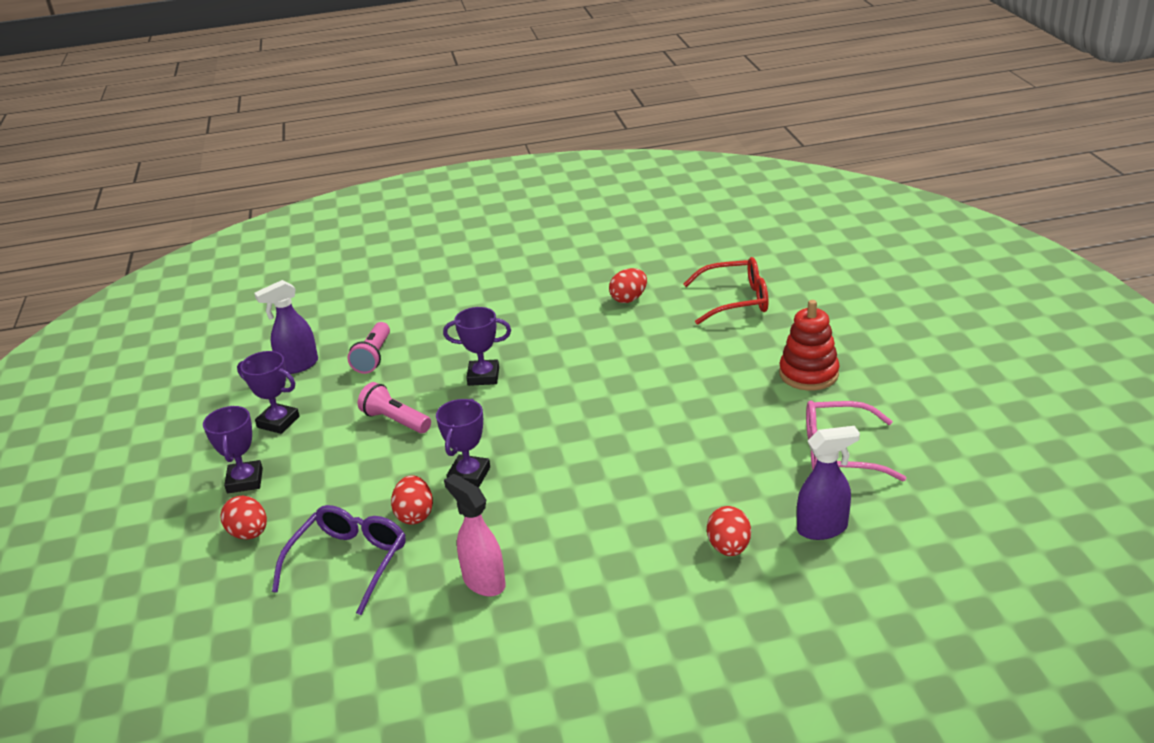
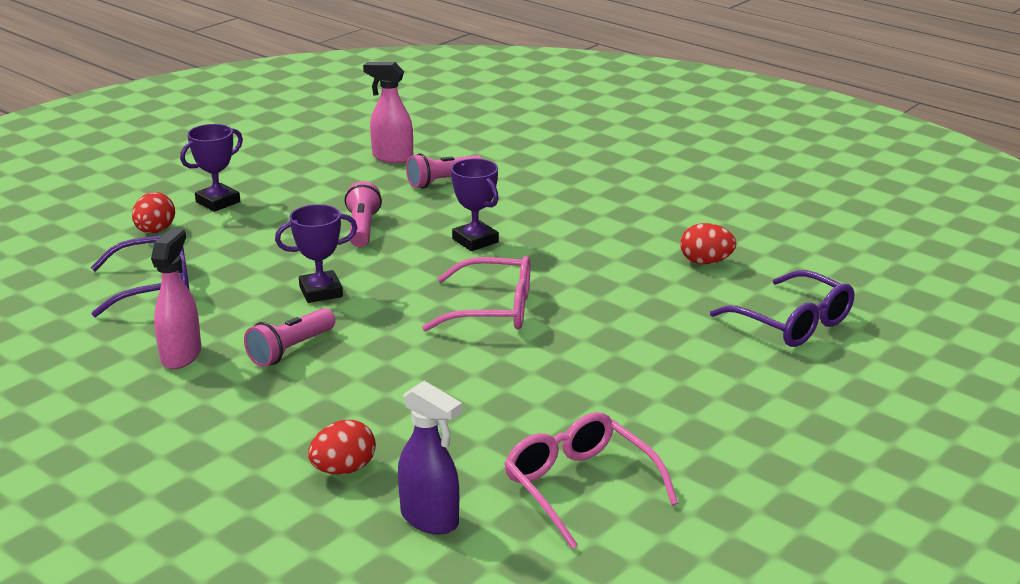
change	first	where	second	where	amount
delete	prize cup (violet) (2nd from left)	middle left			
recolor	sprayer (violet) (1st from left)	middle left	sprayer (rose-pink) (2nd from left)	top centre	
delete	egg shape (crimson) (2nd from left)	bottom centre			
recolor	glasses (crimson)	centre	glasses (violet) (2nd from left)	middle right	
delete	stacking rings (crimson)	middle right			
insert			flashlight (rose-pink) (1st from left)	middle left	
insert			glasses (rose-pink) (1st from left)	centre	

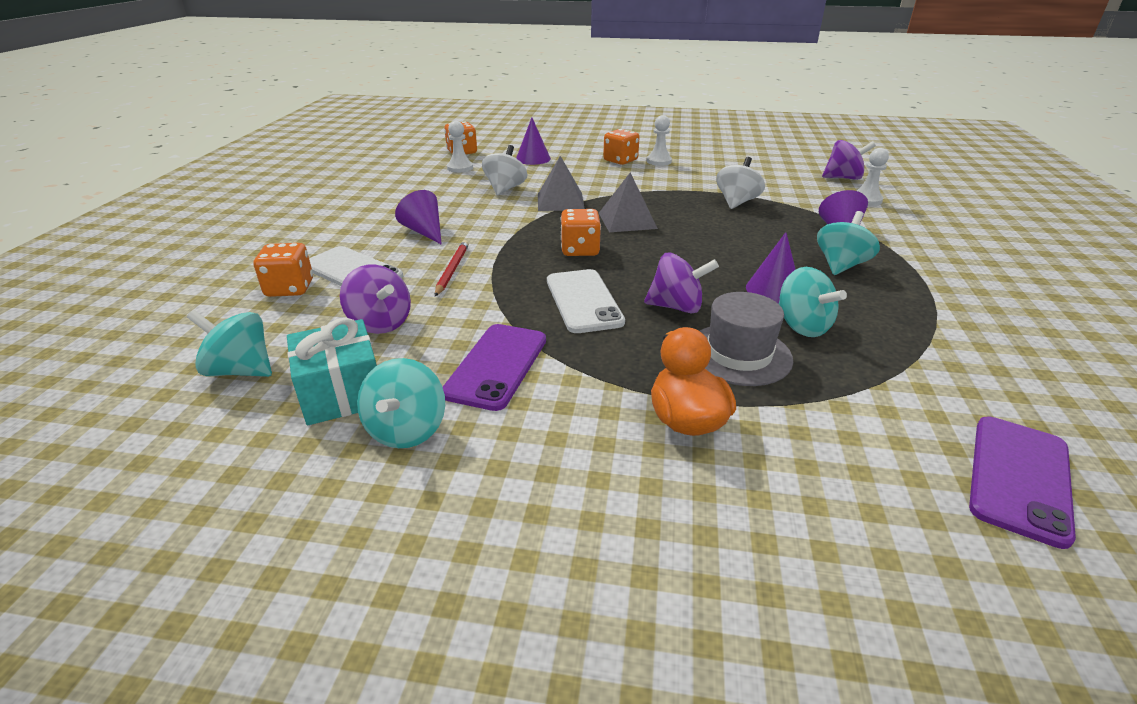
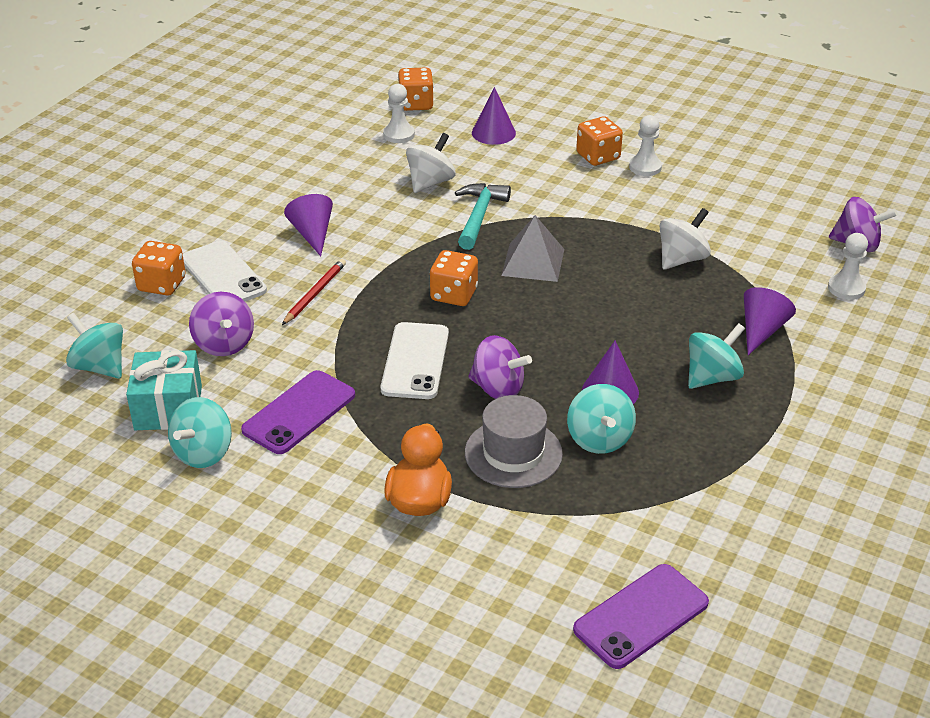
change	first	where	second	where	amount
replace	pyramid (grey) (1st from left)	top centre	hammer (aqua)	top centre	

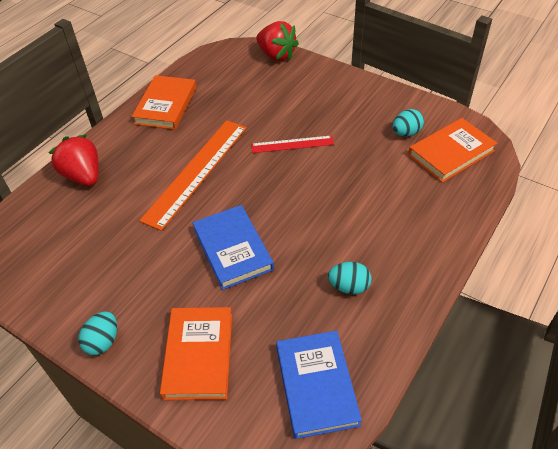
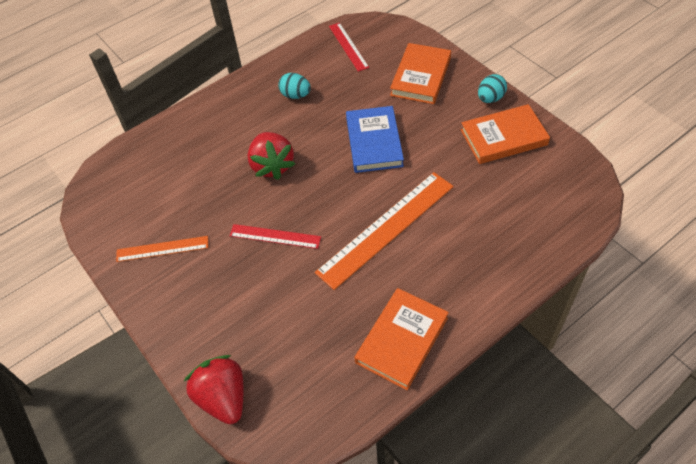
change	first	where	second	where	amount
move	berry (crimson) (1st from left in the first image)	middle left	berry (crimson) (2nd from left)	centre	
replace	hardcover (royal blue) (2nd from left)	bottom centre	measuring stick (crimson) (2nd from left)	top centre	
delete	egg shape (aqua) (3rd from left)	top right			
move	hardcover (orange-coloured) (3rd from left)	middle right		top right	
insert			measuring stick (orange-coloured) (1st from left)	middle left	

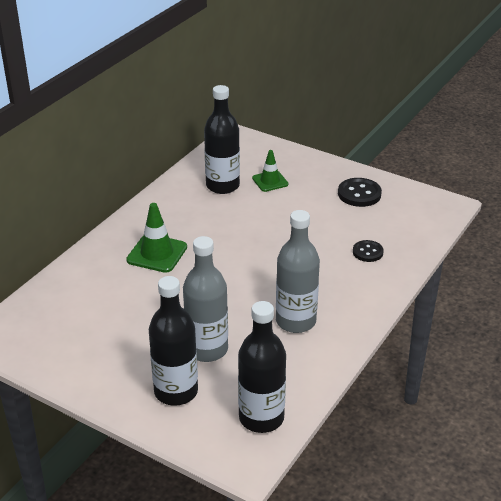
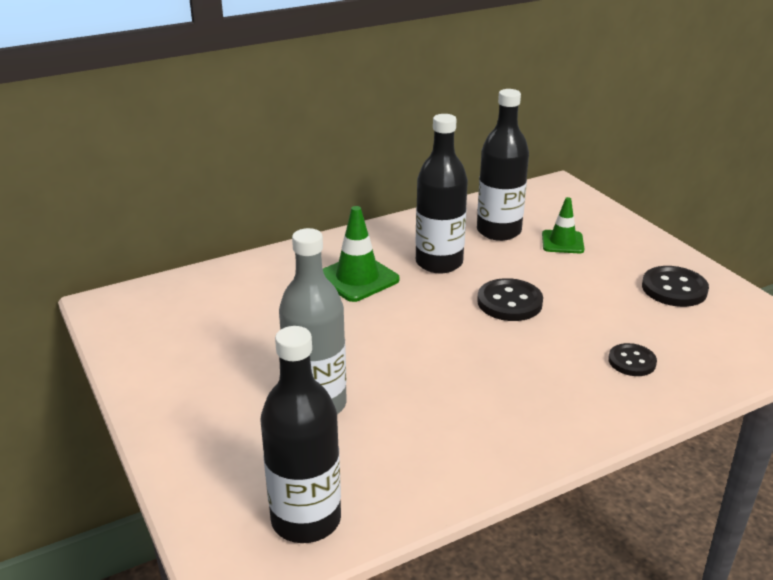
change	first	where	second	where	amount
move	flask (black) (1st from left in the first image)	bottom centre	flask (black) (2nd from left)	top centre	
delete	flask (grey) (2nd from left)	centre			
insert			sewing button (black) (1st from left)	centre	

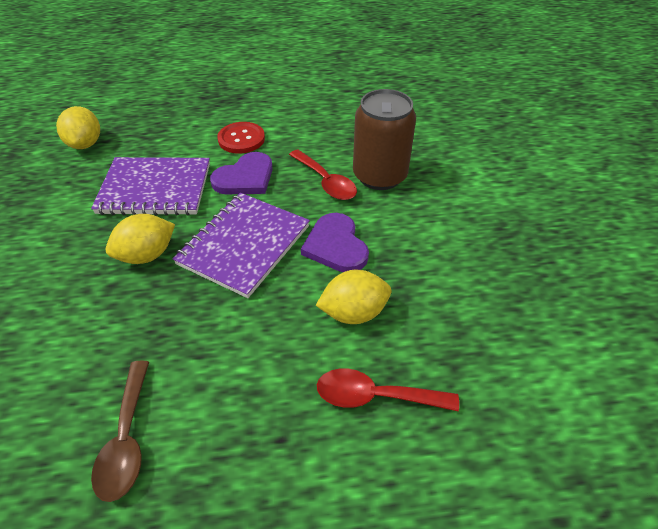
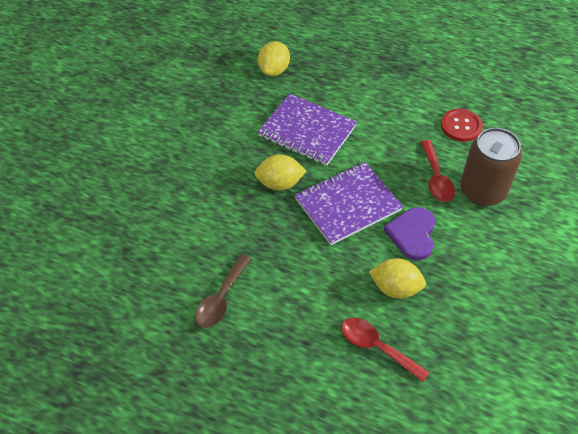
change	first	where	second	where	amount
delete	love heart (violet) (1st from left)	top centre			
move	sewing button (crimson)	top centre		top right	

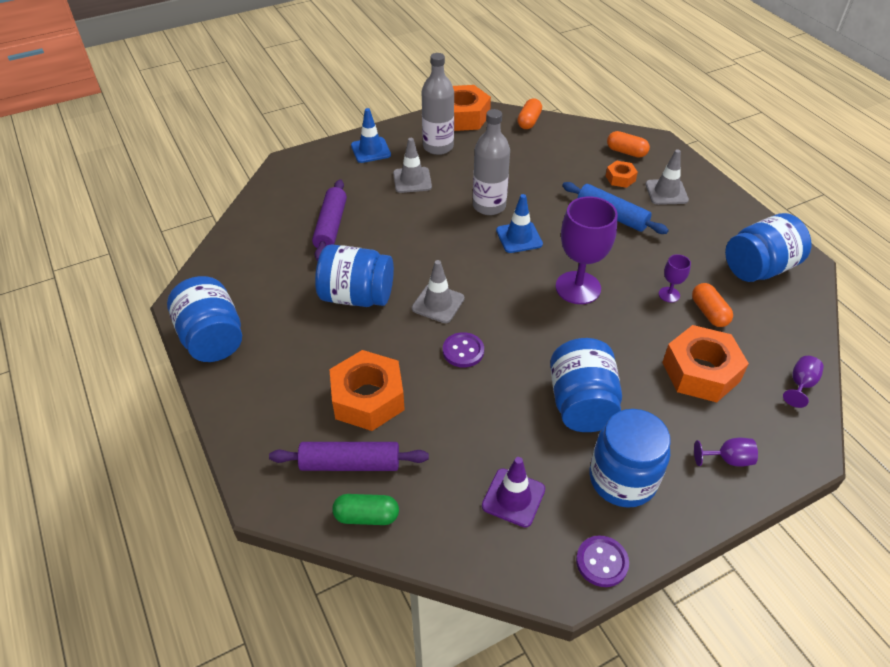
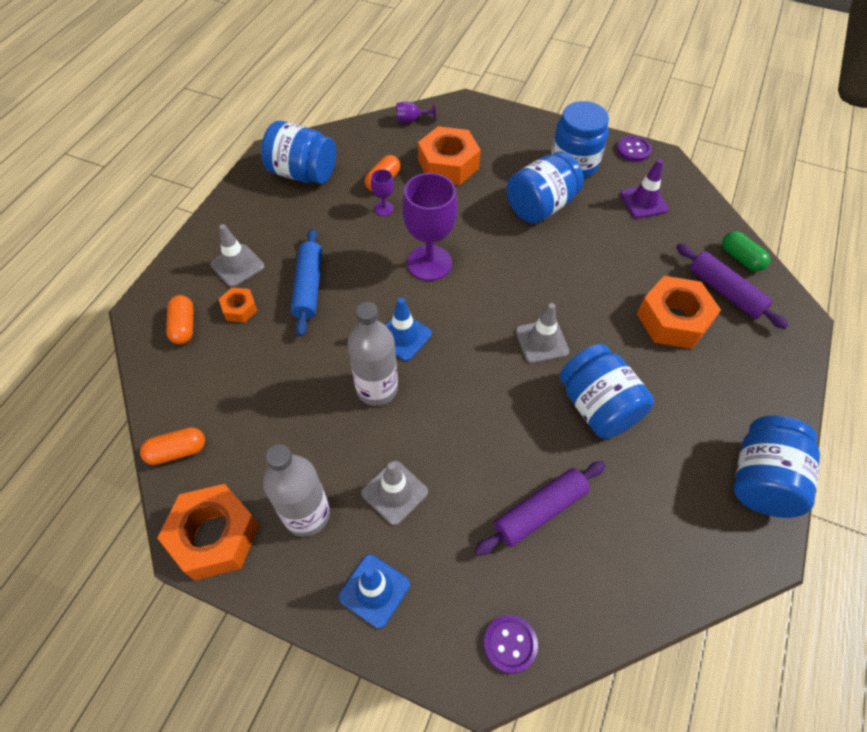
change	first	where	second	where	amount
move	sewing button (violet) (1st from left)	centre		bottom centre	
delete	chalice (violet) (3rd from left)	bottom right			

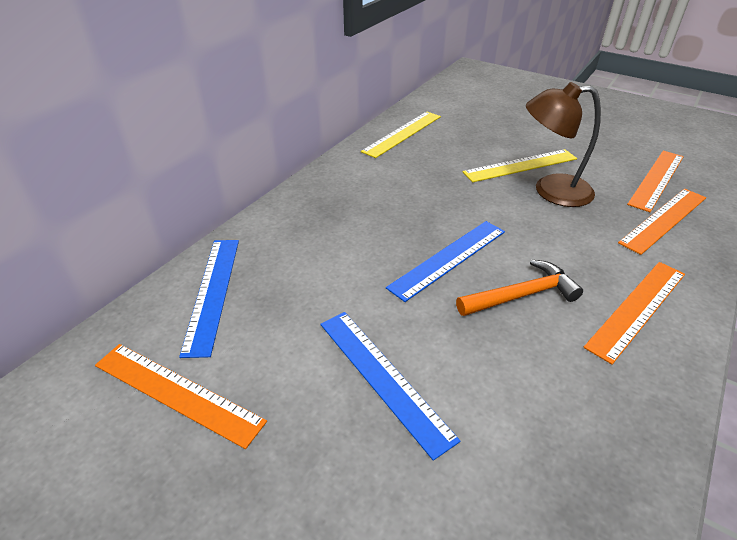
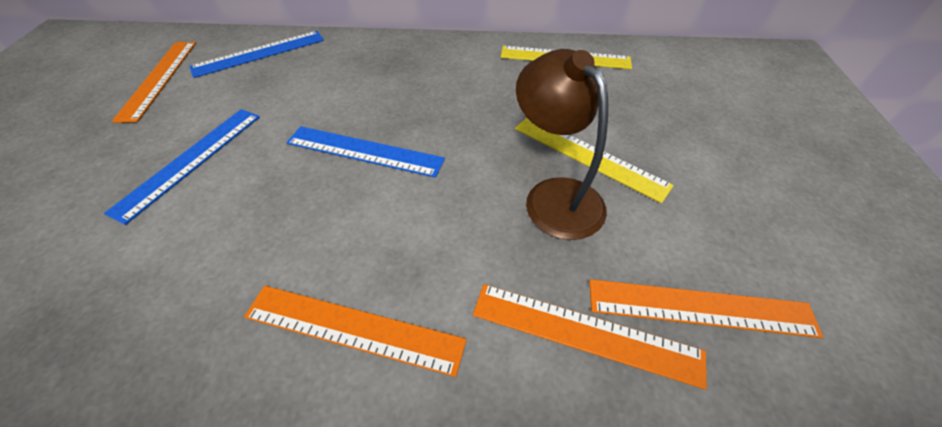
change	first	where	second	where	amount
delete	hammer (orange-coloured)	middle right			

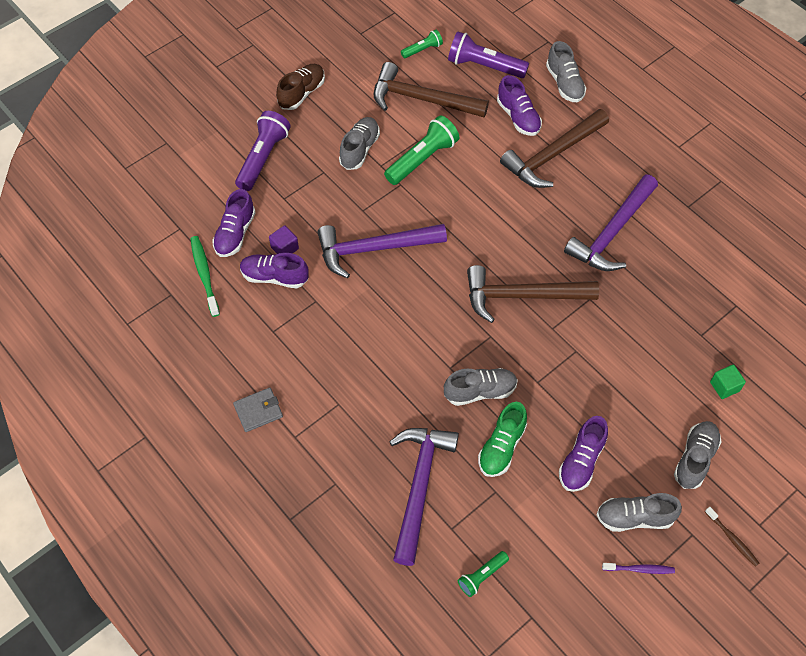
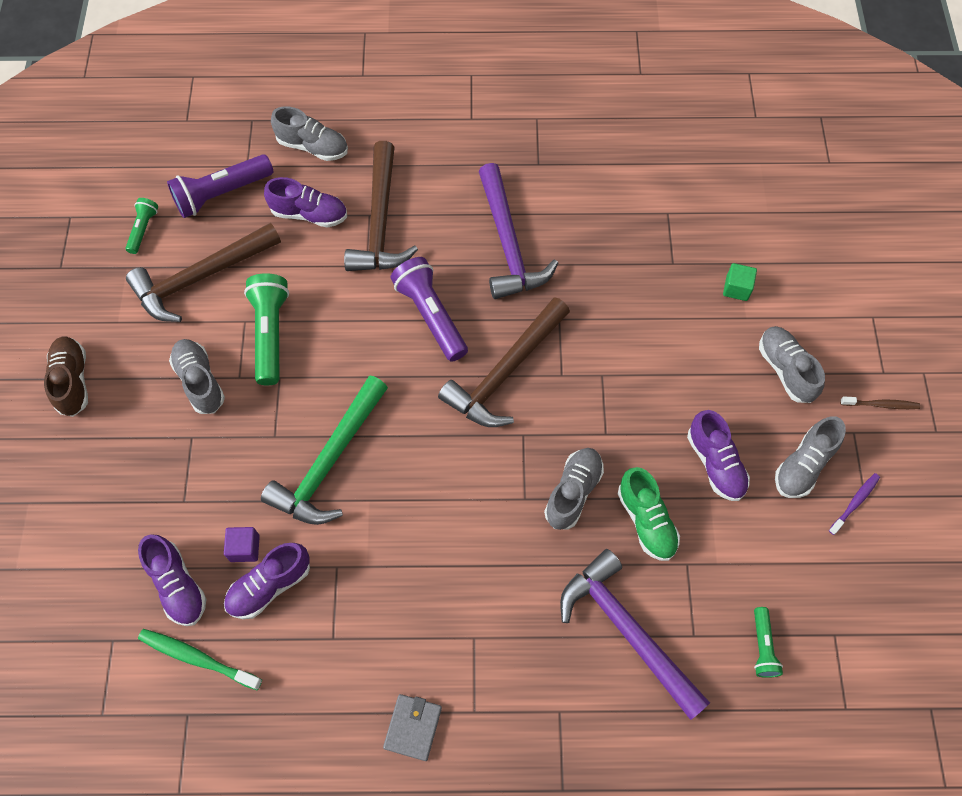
change	first	where	second	where	amount
move	flashlight (violet) (1st from left in the first image)	top left	flashlight (violet) (2nd from left)	centre	
recolor	hammer (violet) (1st from left)	centre	hammer (emerald)	centre	

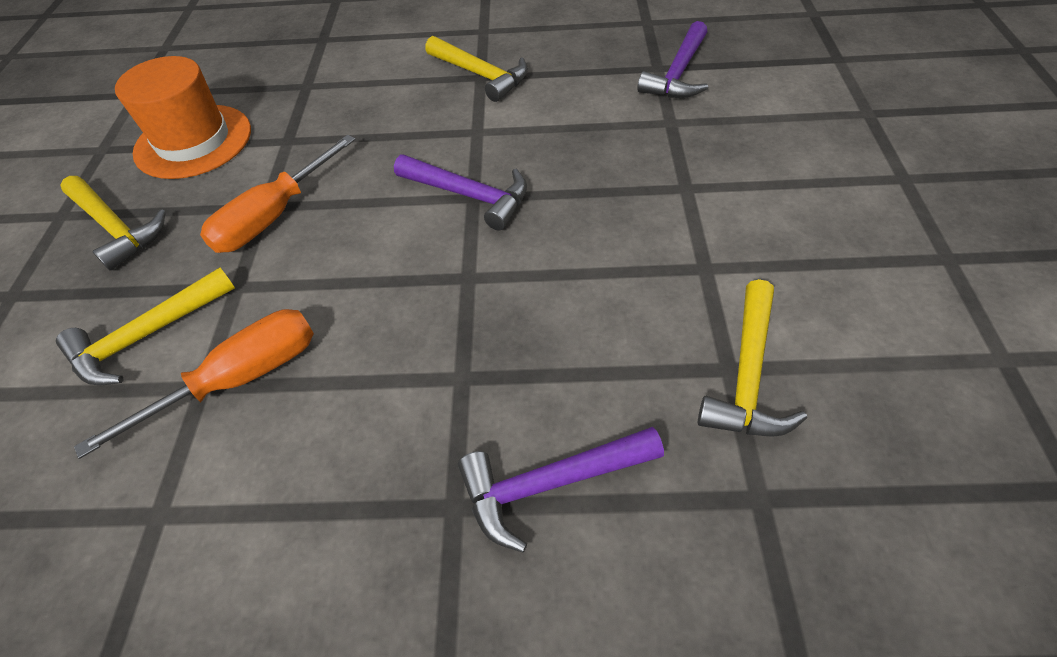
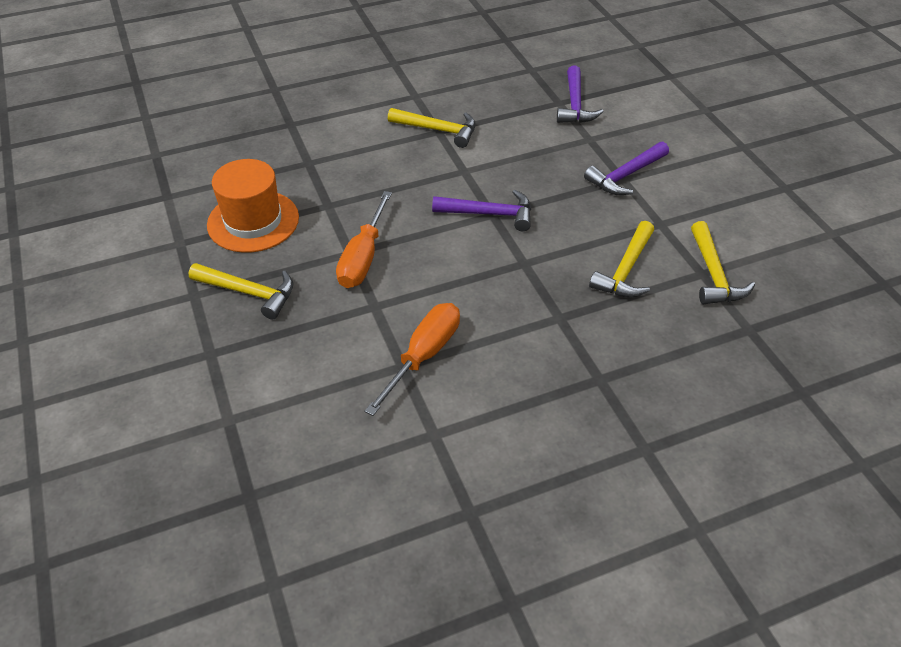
change	first	where	second	where	amount
move	hammer (yellow) (2nd from left in the first image)	middle left	hammer (yellow) (3rd from left)	middle right	
move	hammer (violet) (2nd from left in the first image)	bottom centre	hammer (violet) (3rd from left)	top right	

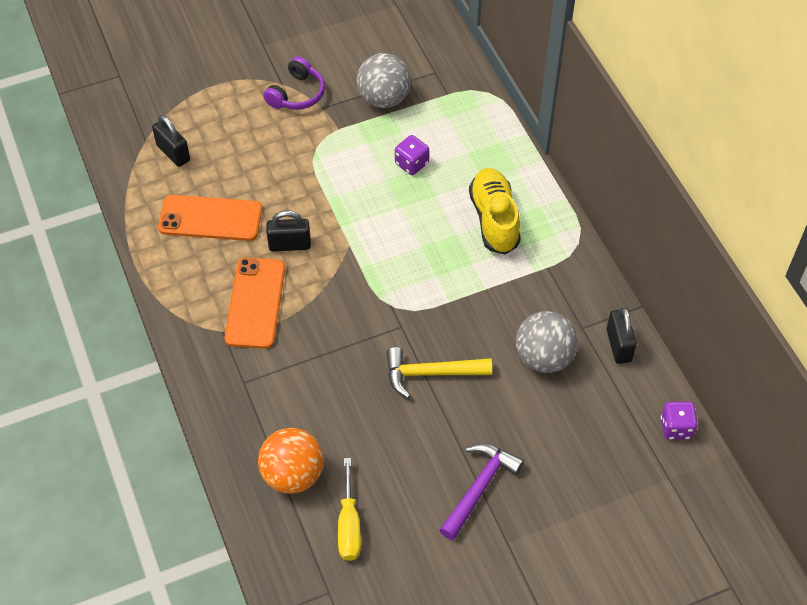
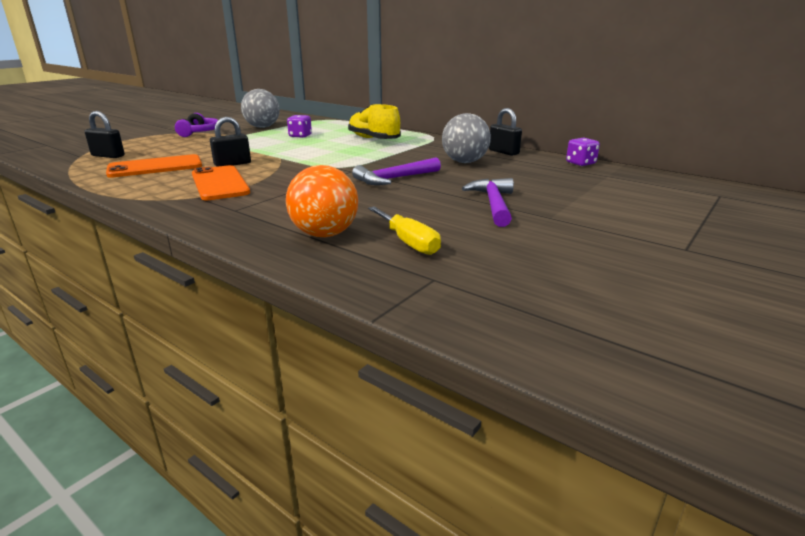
change	first	where	second	where	amount
recolor	hammer (yellow)	centre	hammer (violet) (1st from left)	top centre	

